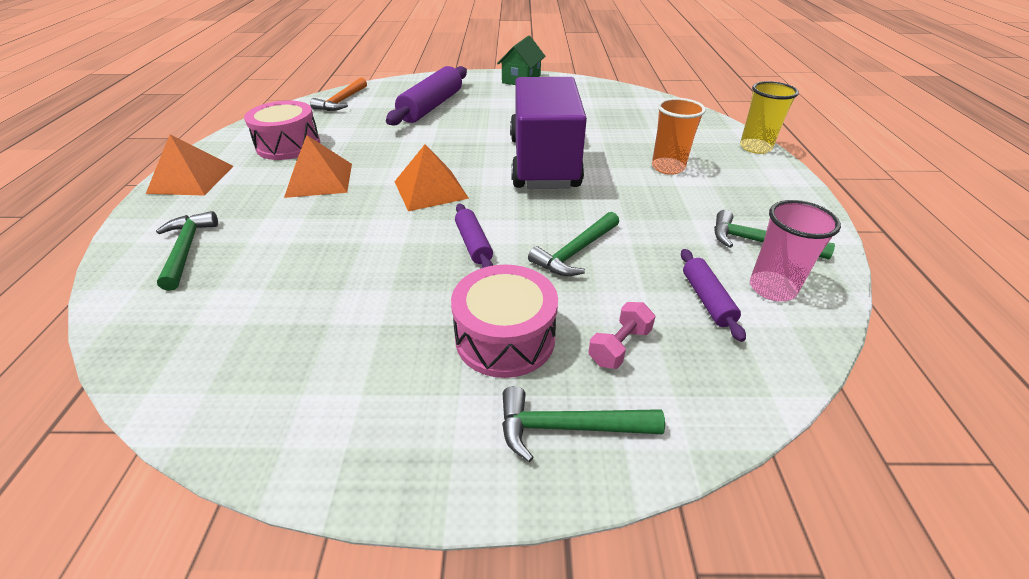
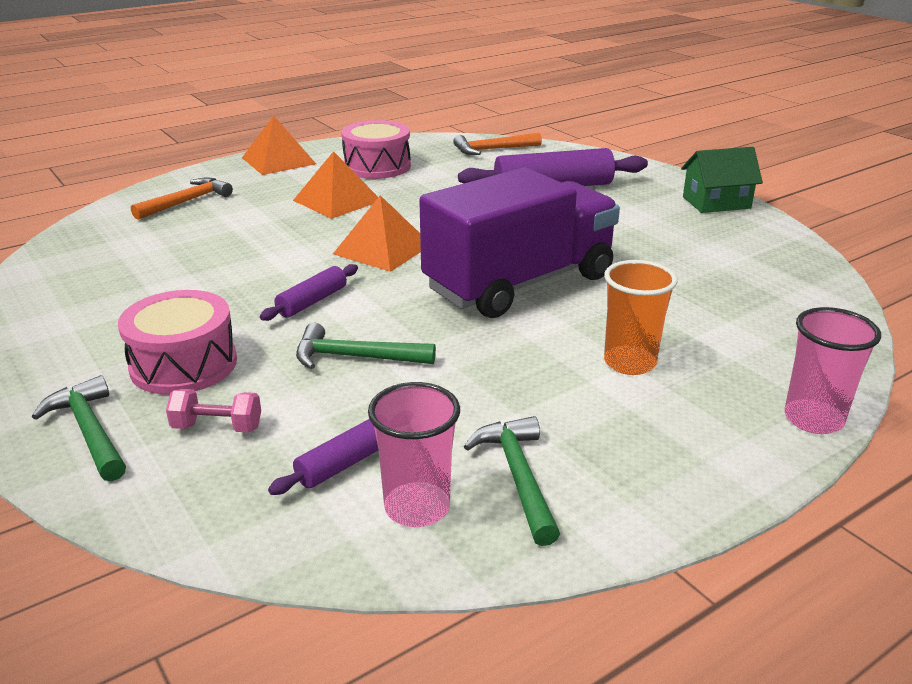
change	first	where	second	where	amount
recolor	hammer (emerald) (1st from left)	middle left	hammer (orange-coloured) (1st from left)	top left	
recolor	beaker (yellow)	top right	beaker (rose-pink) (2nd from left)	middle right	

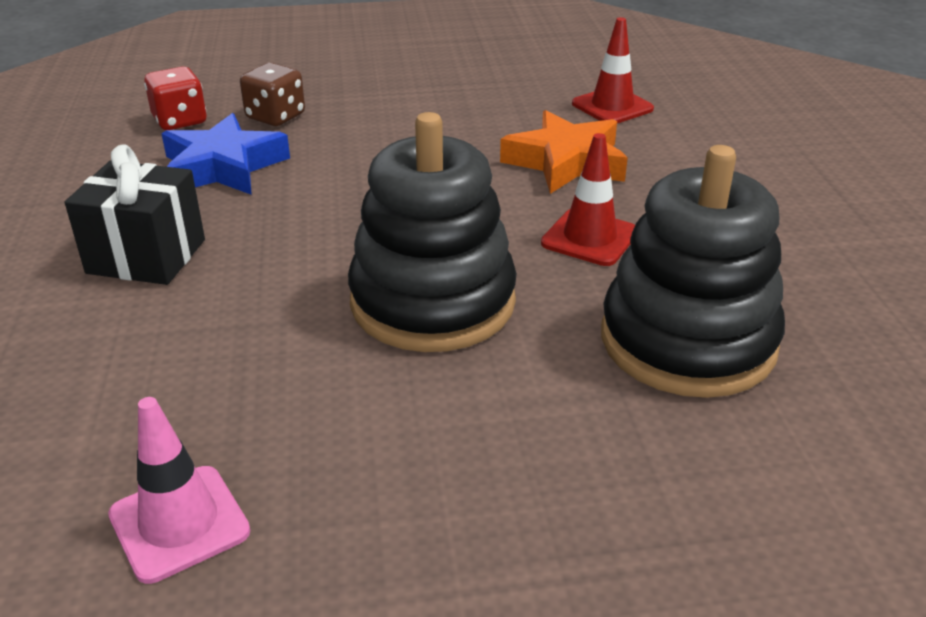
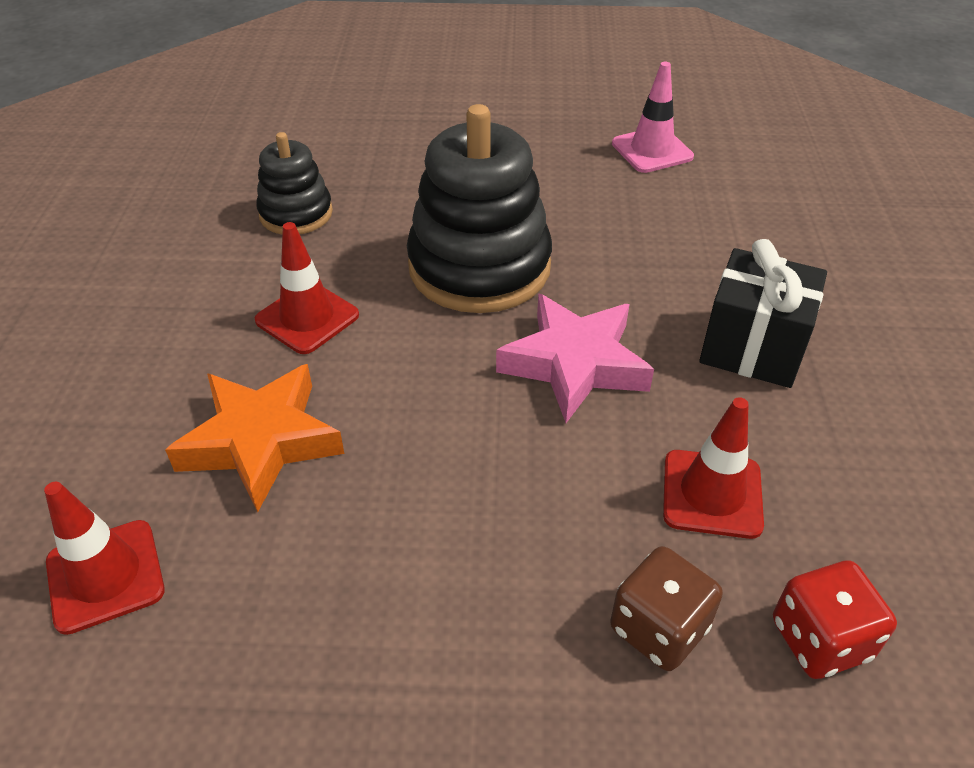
change	first	where	second	where	amount
replace	five-pointed star (royal blue)	top left	safety cone (crimson) (3rd from left)	middle right	
resize	stacking rings (black) (2nd from left in the first image)	middle right	stacking rings (black) (1st from left)	top left	x0.55
insert			five-pointed star (rose-pink)	centre	

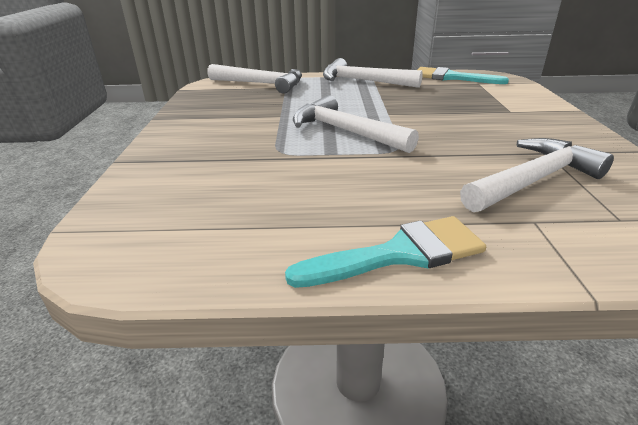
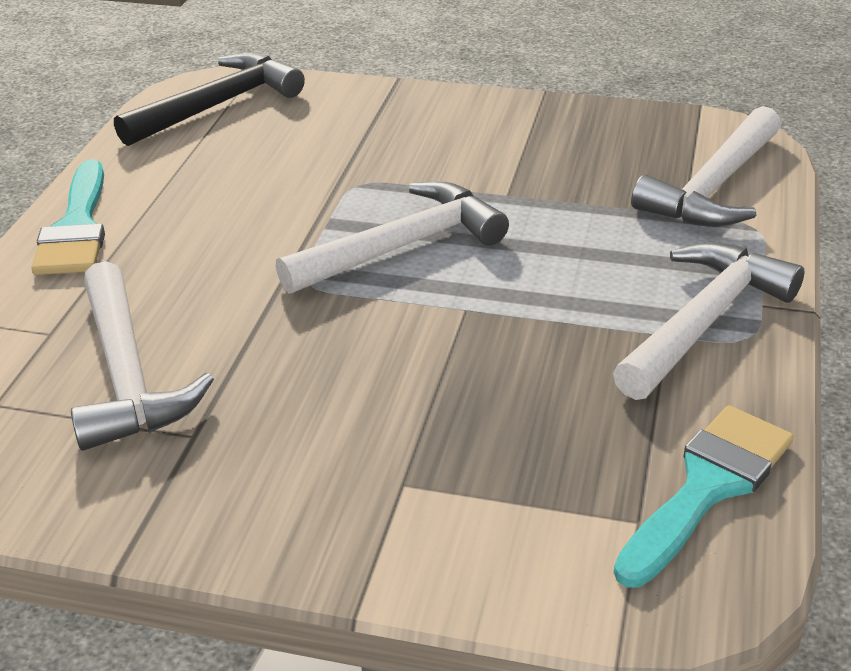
change	first	where	second	where	amount
insert			hammer (black)	top left	

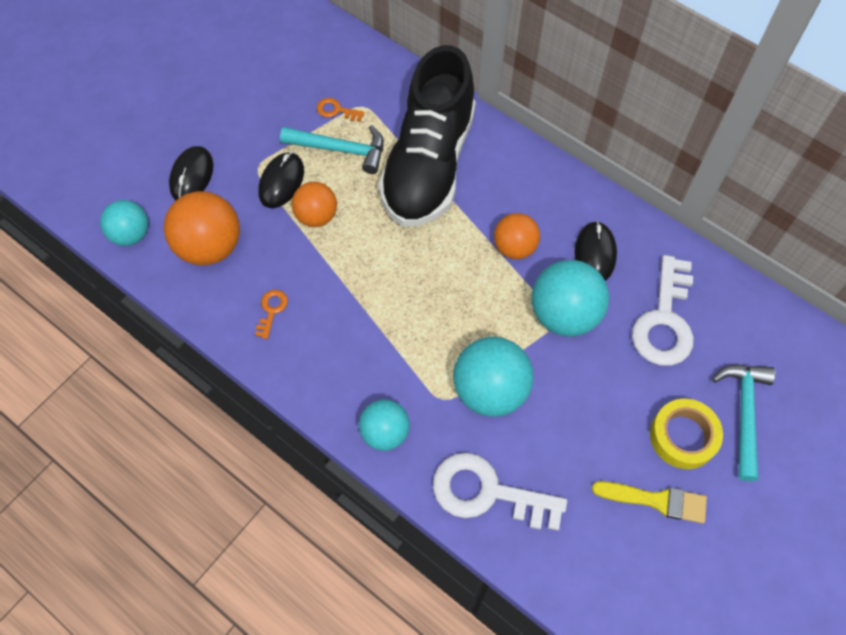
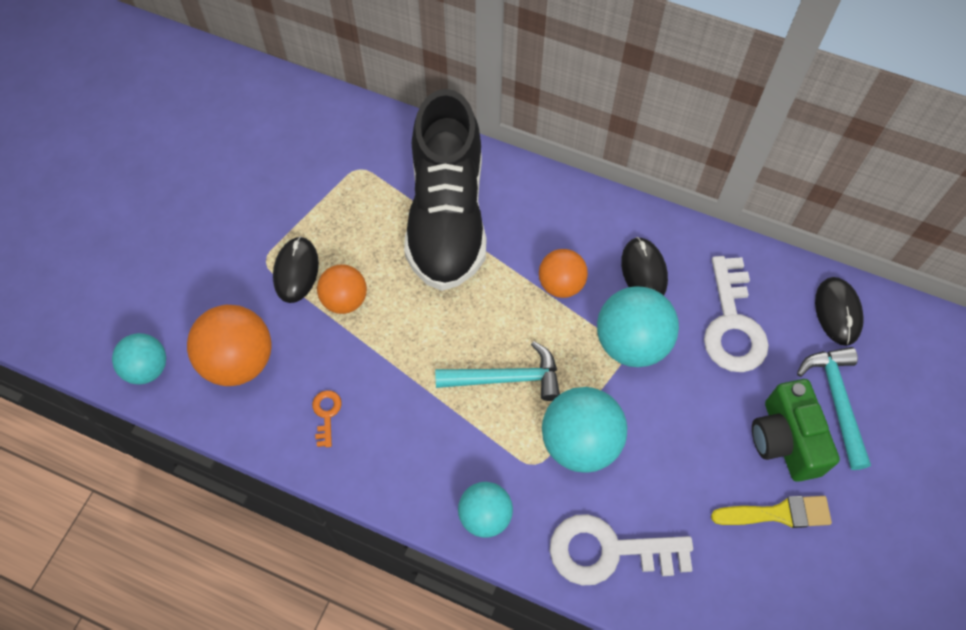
change	first	where	second	where	amount
move	computer mouse (black) (1st from left in the first image)	top left	computer mouse (black) (3rd from left)	middle right	
move	hammer (aqua) (1st from left)	top centre		centre	
delete	key (orange-coloured) (2nd from left)	top centre			
replace	roll of tape (yellow)	bottom right	photo camera (emerald)	bottom right	

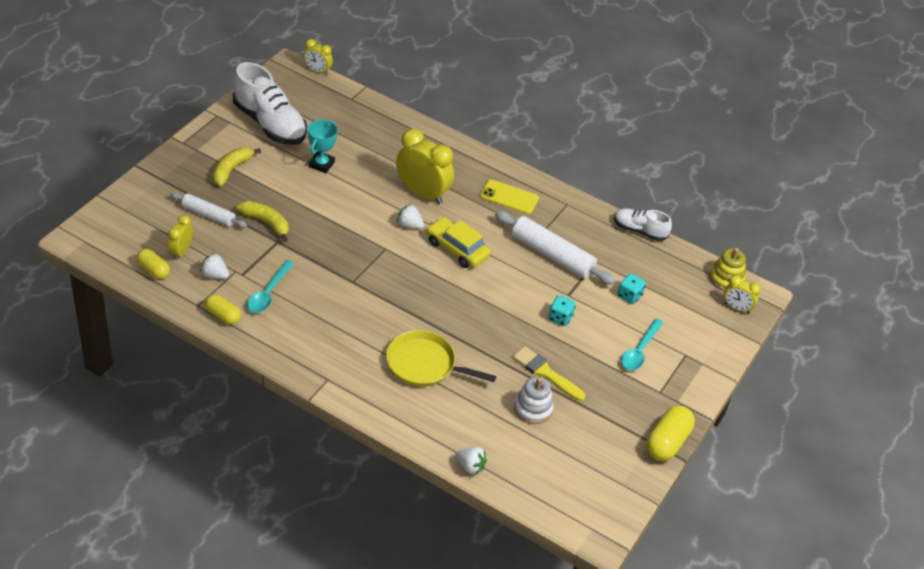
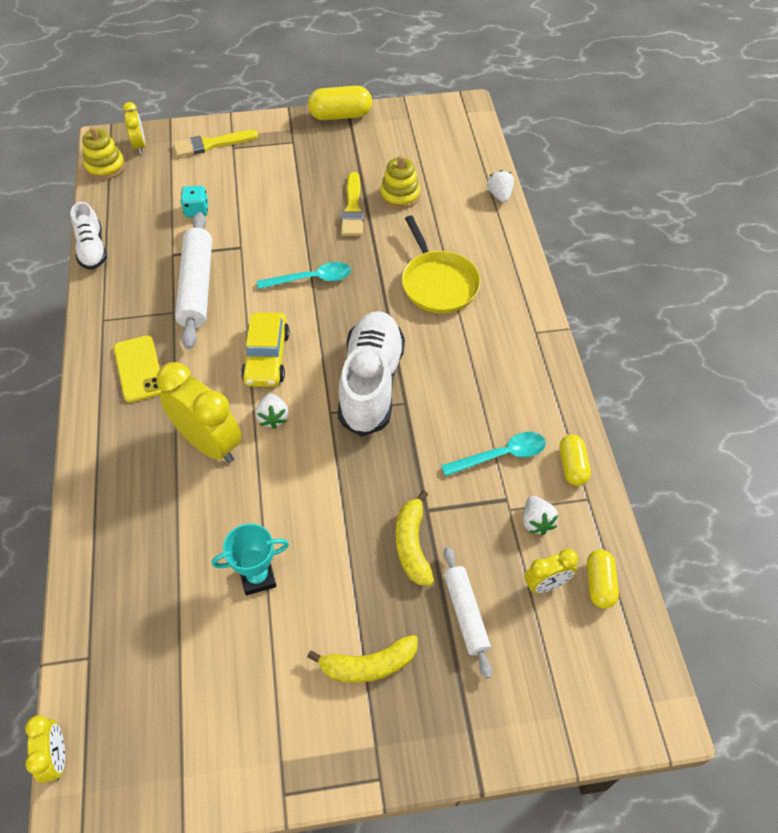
change	first	where	second	where	amount
move	shoe (snow-white) (1st from left in the first image)	top left	shoe (snow-white) (2nd from left)	centre	
rotate	bedside clock (yellow) (3rd from left)	top centre		middle left	135 degrees clockwise
recolor	stacking rings (snow-white)	bottom centre	stacking rings (yellow) (2nd from left)	top centre	
delete	game die (aqua) (1st from left)	centre			
move	spoon (aqua) (2nd from left in the first image)	middle right	spoon (aqua) (1st from left)	top centre	
insert			paintbrush (yellow) (1st from left)	top left	

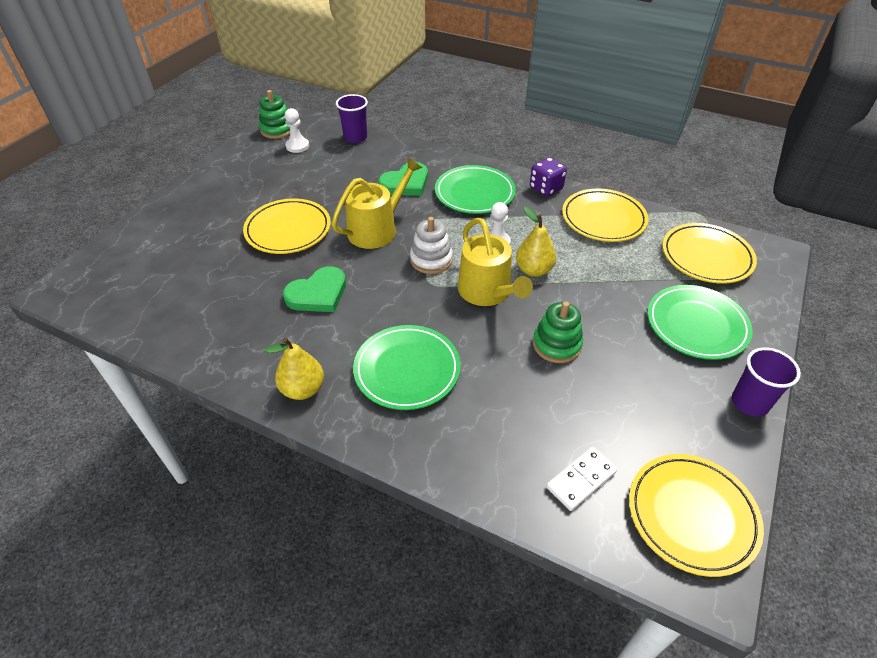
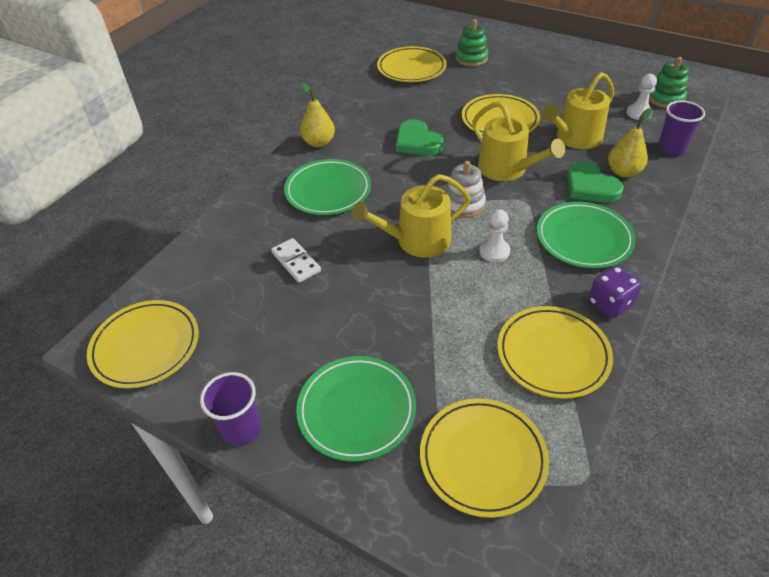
change	first	where	second	where	amount
move	pear fruit (yellow) (2nd from left)	centre		top right	
move	stacking rings (emerald) (2nd from left in the first image)	centre	stacking rings (emerald) (1st from left)	top centre	
move	domino (snow-white)	bottom centre		centre	
insert			plate (yellow) (2nd from left)	top centre	
insert			watering can (yellow) (3rd from left)	top right	

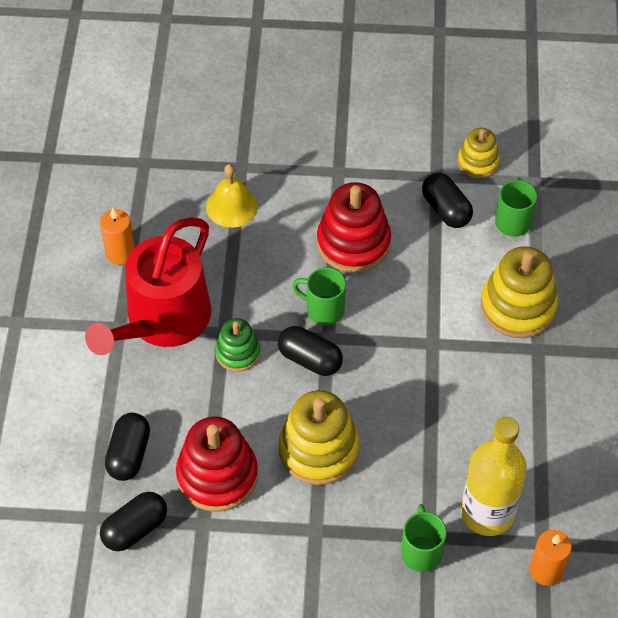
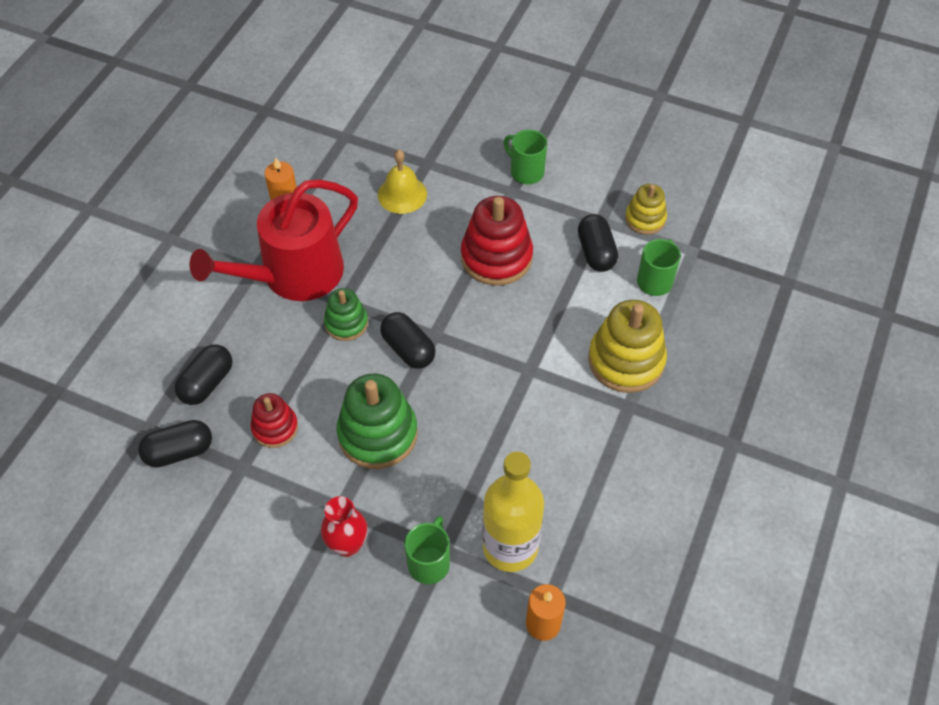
change	first	where	second	where	amount
resize	stacking rings (crimson) (1st from left)	bottom centre		middle left	x0.58
recolor	stacking rings (yellow) (1st from left)	bottom centre	stacking rings (emerald) (2nd from left)	centre	
move	tea mug (emerald) (1st from left in the first image)	centre	tea mug (emerald) (2nd from left)	top centre	
insert			vase (crimson)	bottom centre	

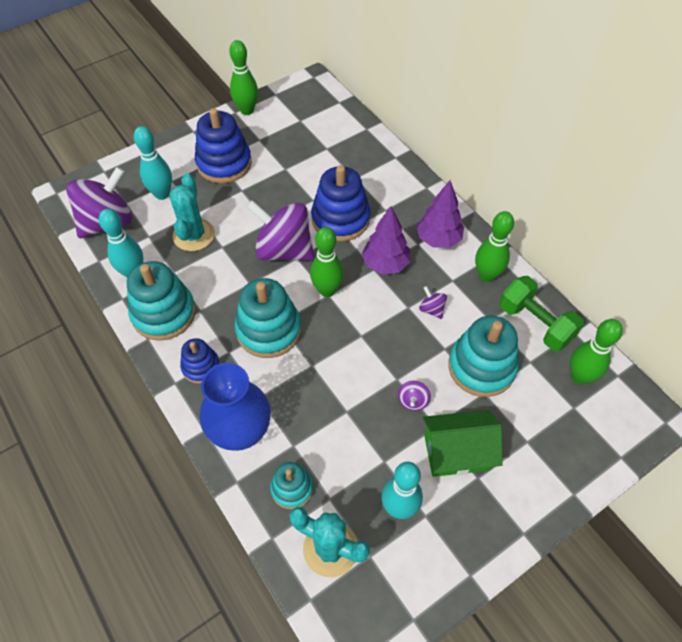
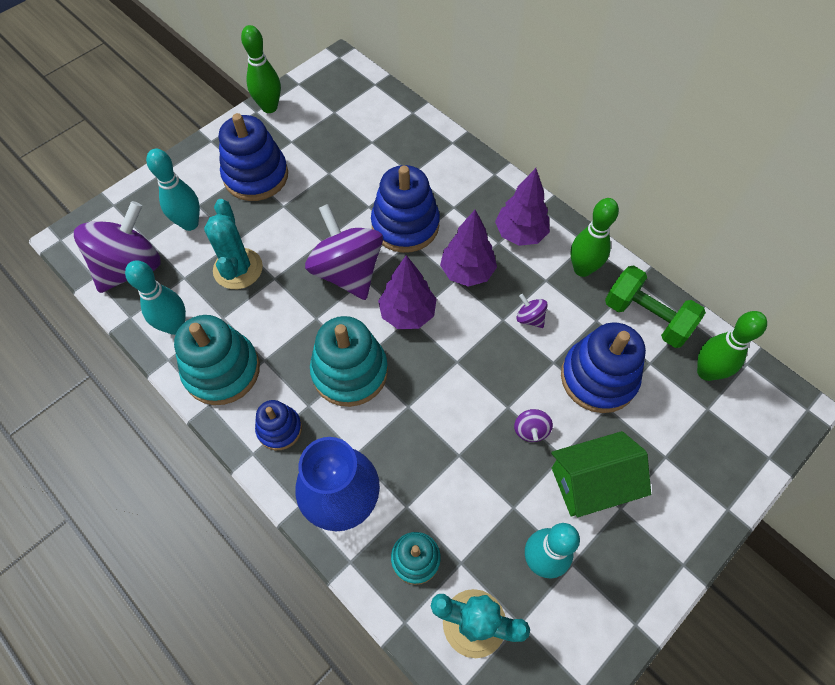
change	first	where	second	where	amount
rotate	spinning top (violet) (2nd from left)	centre		centre	45 degrees clockwise
replace	skittle (emerald) (2nd from left)	centre	tree (violet) (1st from left)	centre	
recolor	stacking rings (aqua) (4th from left)	middle right	stacking rings (royal blue) (4th from left)	middle right	

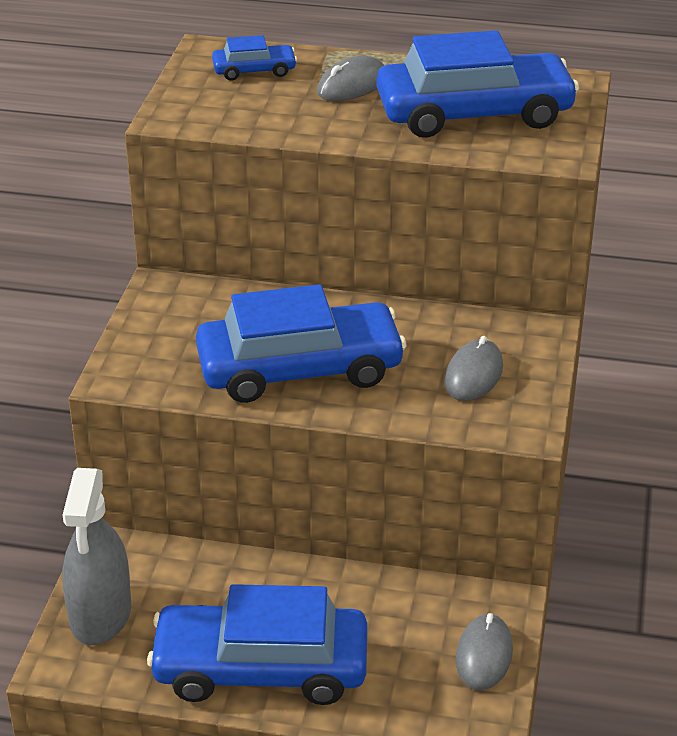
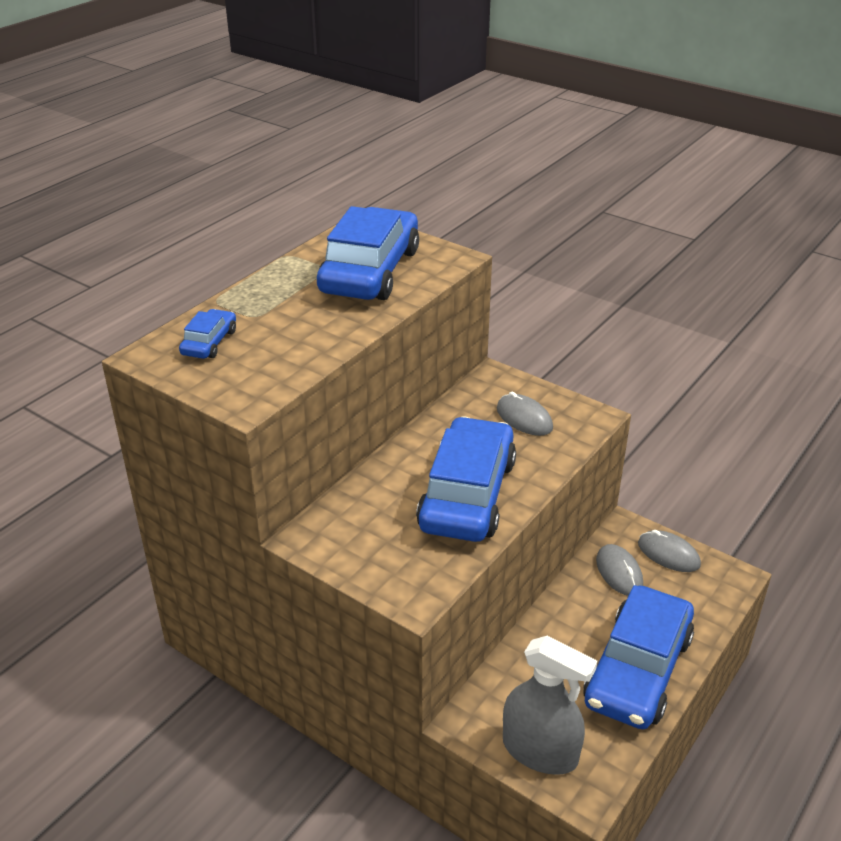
change	first	where	second	where	amount
move	computer mouse (grey) (1st from left in the first image)	top centre	computer mouse (grey) (2nd from left)	bottom right	

